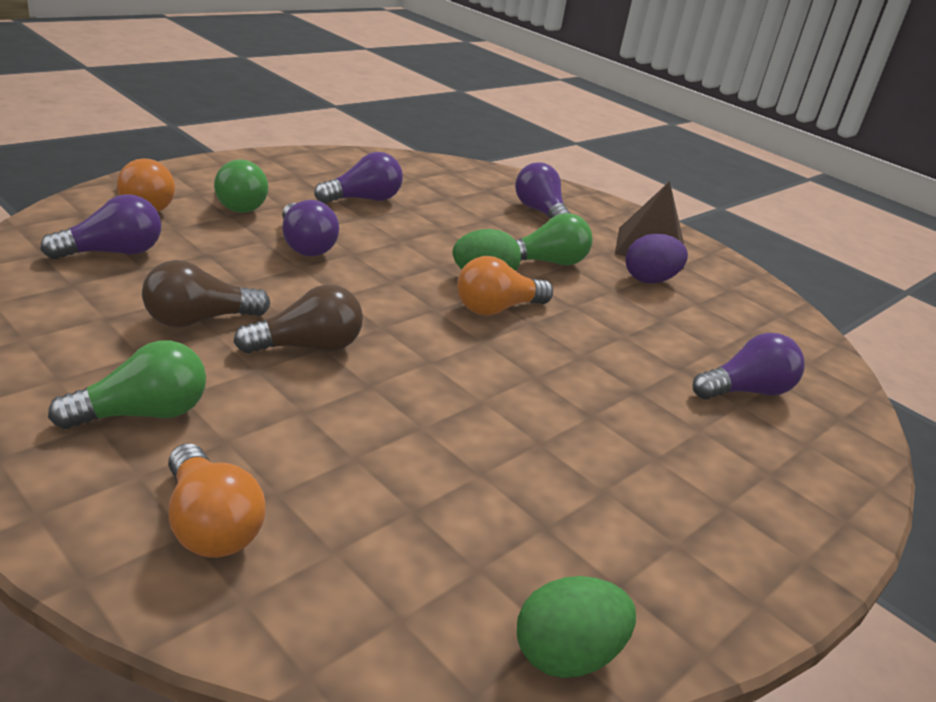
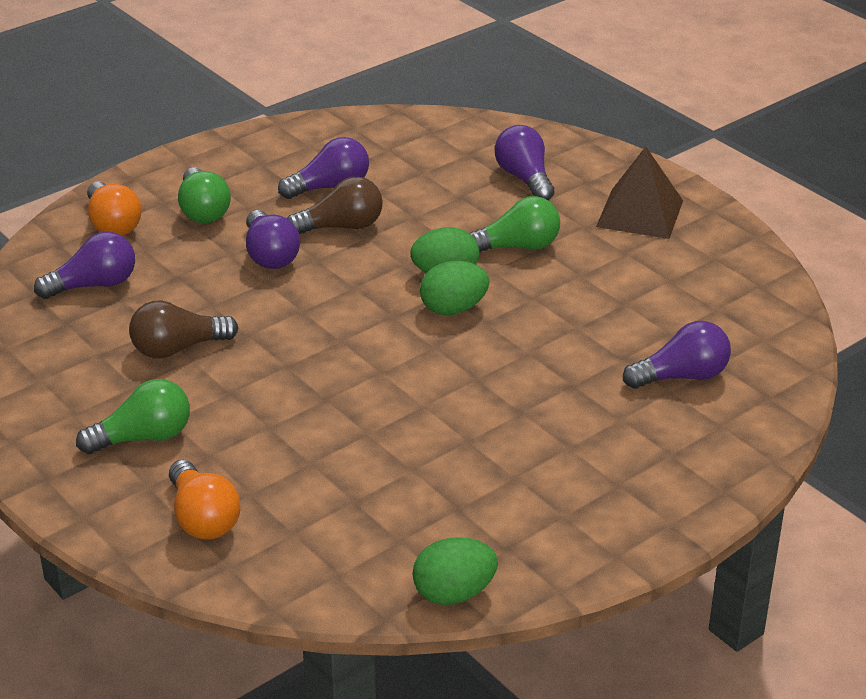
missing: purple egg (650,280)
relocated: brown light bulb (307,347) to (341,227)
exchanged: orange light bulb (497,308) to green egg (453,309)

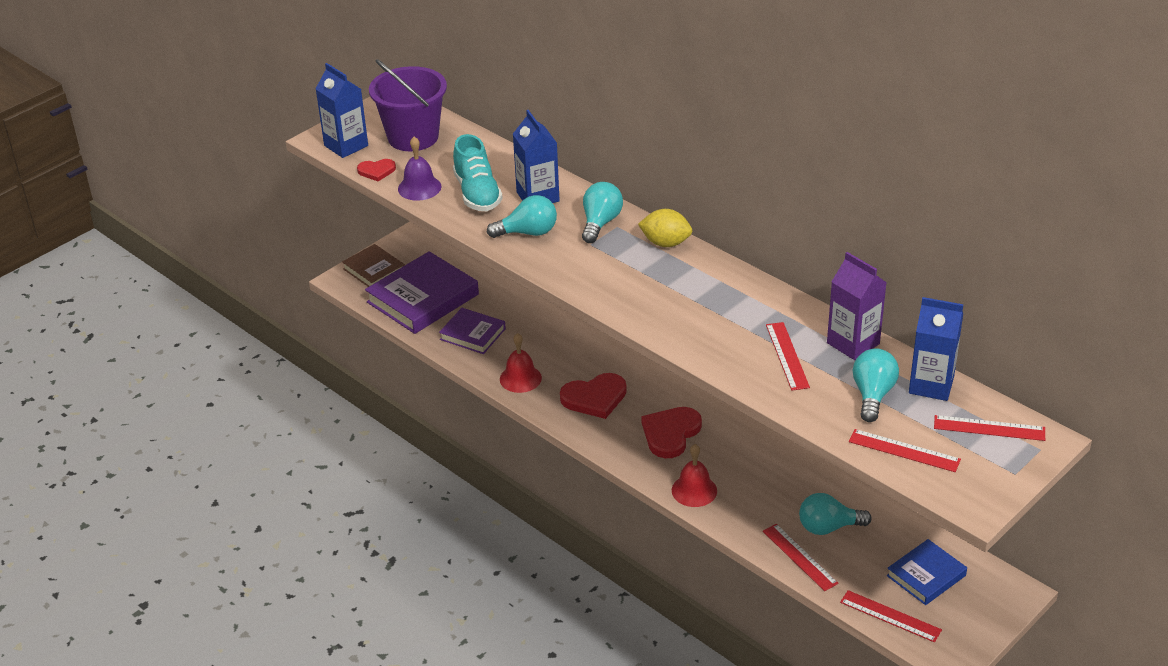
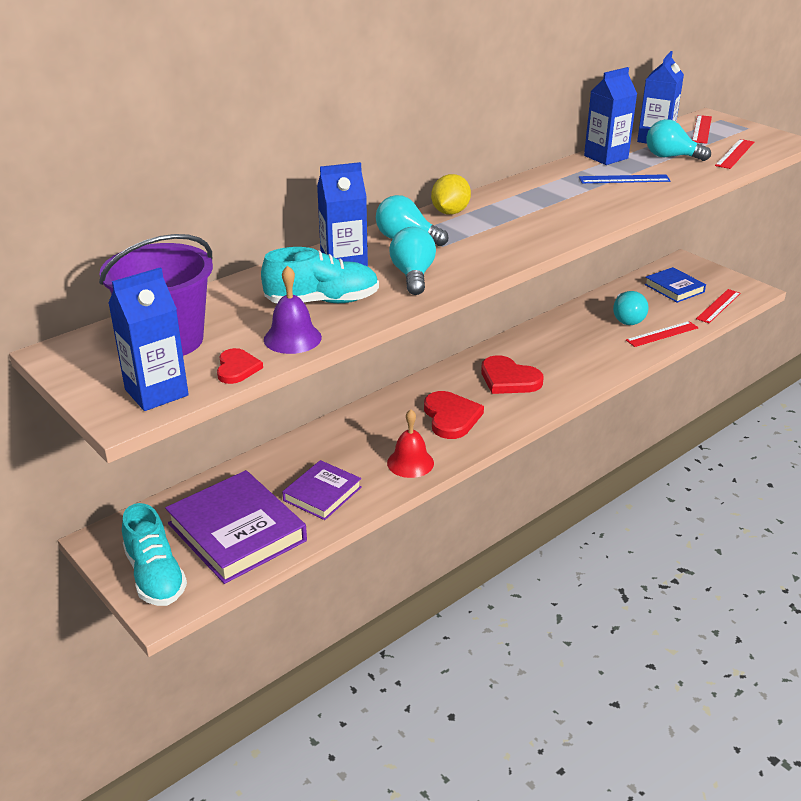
missing: red bell (694,490)
exchanged: brown book (374,270) to turquoise shoe (155,576)
colour: purple carton (853,343) to blue carton (606,157); red ruler (787,356) to blue ruler (624,179)

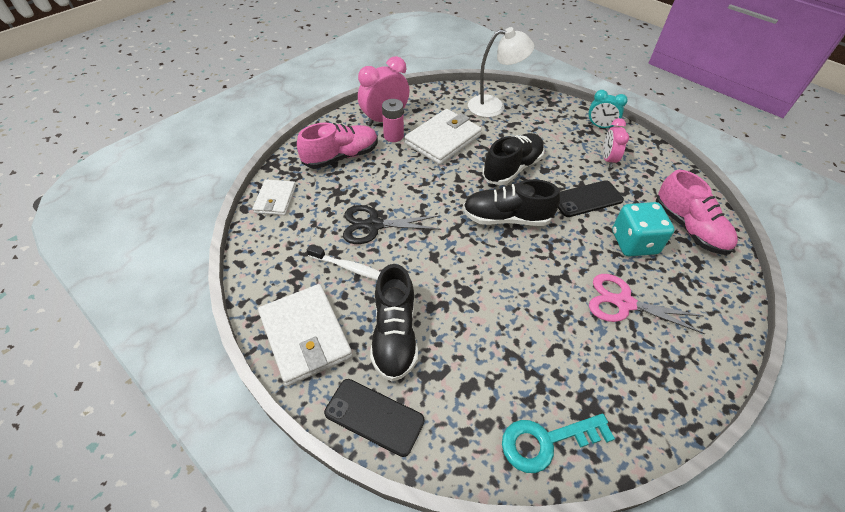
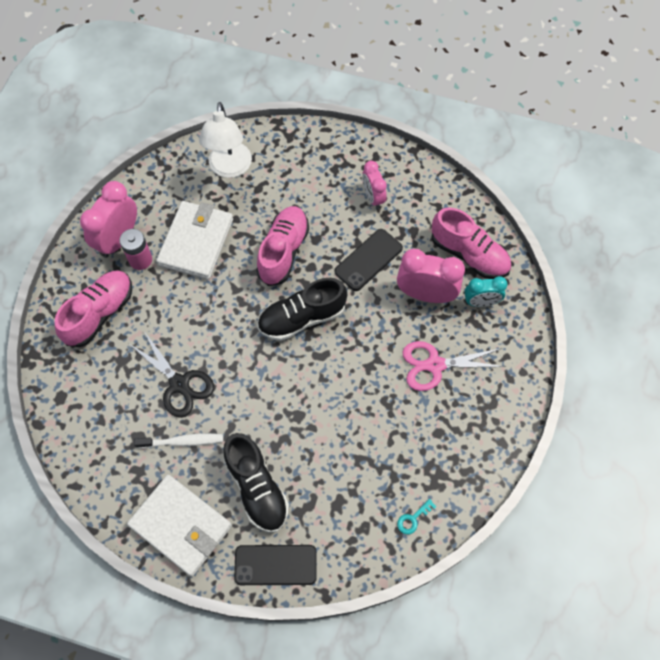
missing: white wallet (275,199)
relocated: turquoise clock (600,126) to (481,302)
exchanged: turquoise dice (634,243) to pink clock (426,294)
colour: black shoe (512,168) to pink shoe (283,251)
spun: white lamp (494,106) = (229,168) 120 degrees clockwise; black scissors (373,225) = (179,384) 105 degrees counterclockwise
size: turquoise key (546,441) = (413,519) x0.48

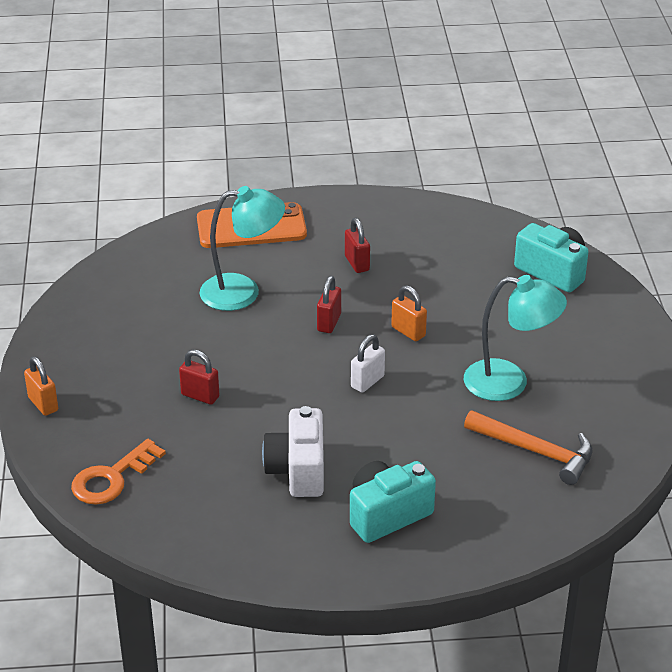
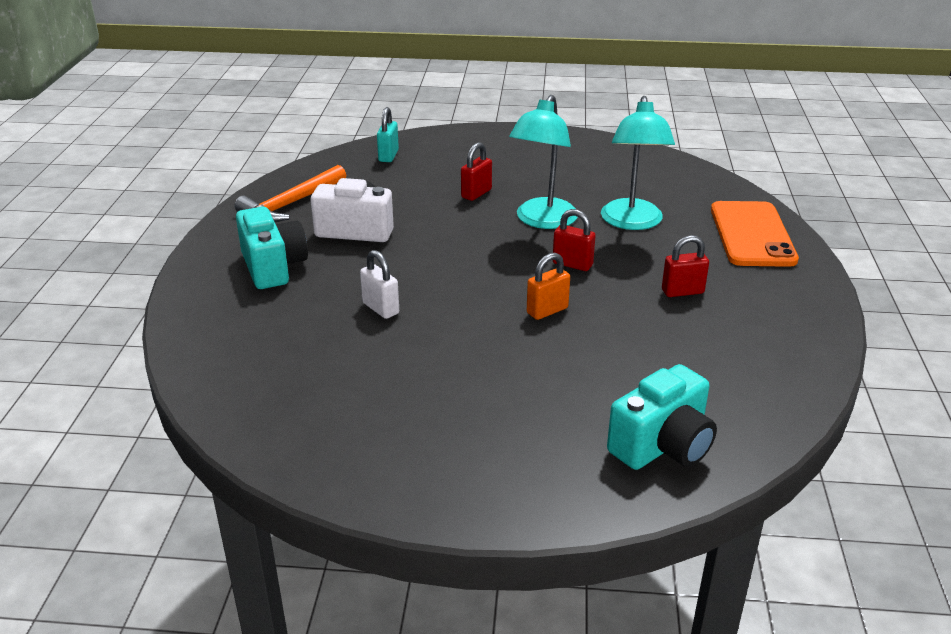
missing: orange padlock (43,404)
relocated: turquoise lamp (509,382) to (542,221); white padlock (367,382) to (380,308); orange hammer (535,451) to (291,204)
exchanged: orange key (112,478) to turquoise padlock (388,156)

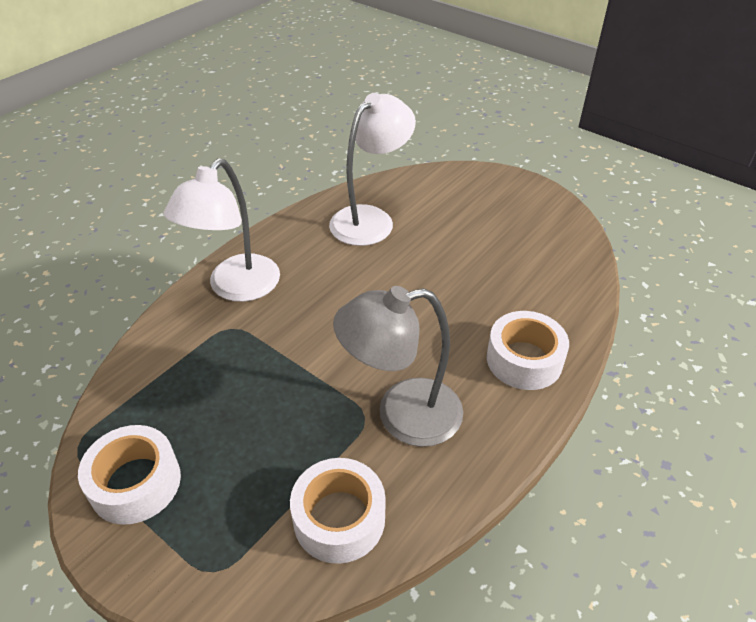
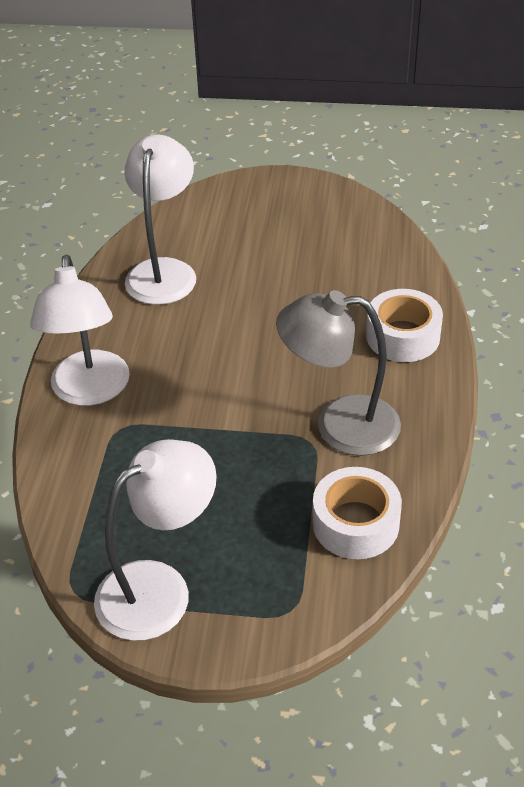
exchanged: white tape (135,483) to white lamp (159,588)
spun: grey lamp (402,415) = (340,425) 45 degrees clockwise

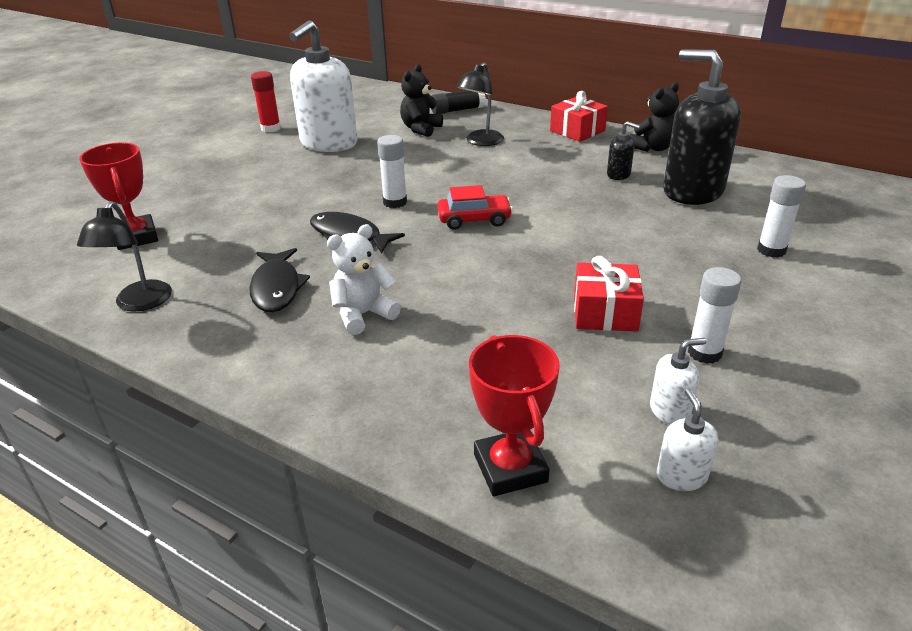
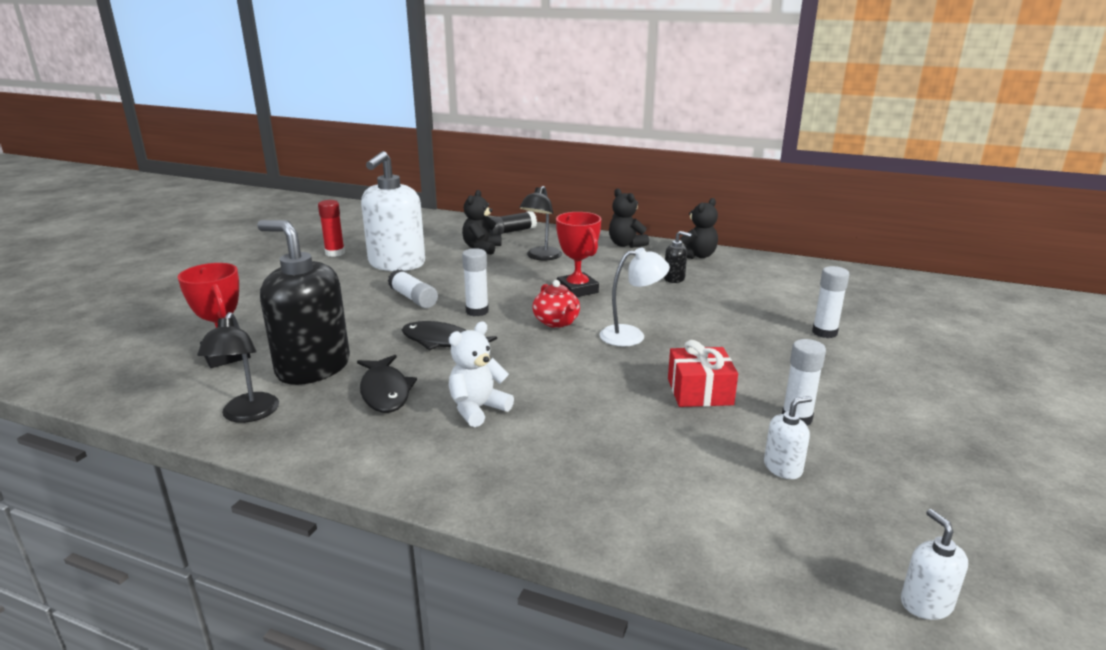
appeared: white lamp (631,335); white glue stick (413,298)
relocated: black soap dispenser (692,191) to (313,368); red trophy (510,468) to (577,290); white soap dispenser (681,476) to (925,603)
exchanged: red gift (577,131) to black teddy bear (626,244); red car (474,220) to red teapot (556,322)

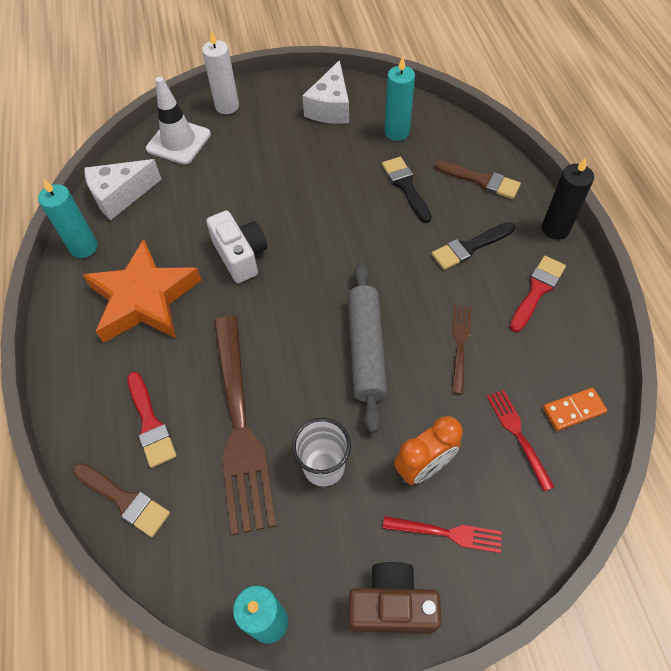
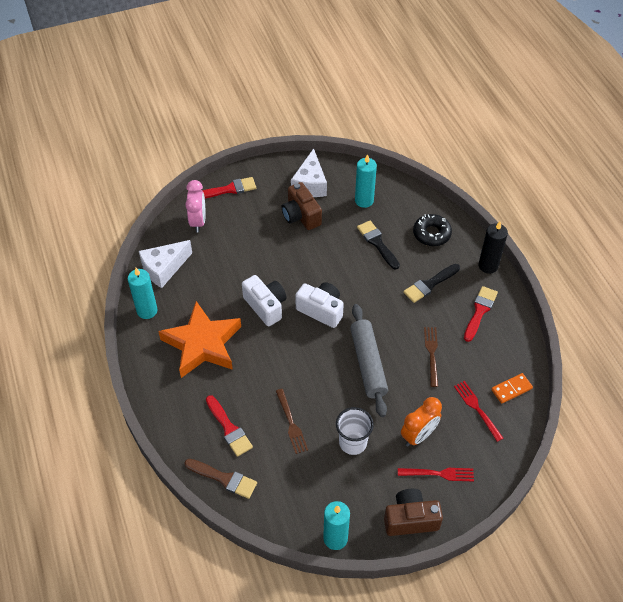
appeared: brown camera (301,216); white camera (321,310)
exchanged: white candle (227,106) to red brush (229,189); white traffic cone (178,141) to pink clock (198,221); brown brush (481,180) to black donut (431,234)
size: brown fork (240,426) = (291,423) x0.46

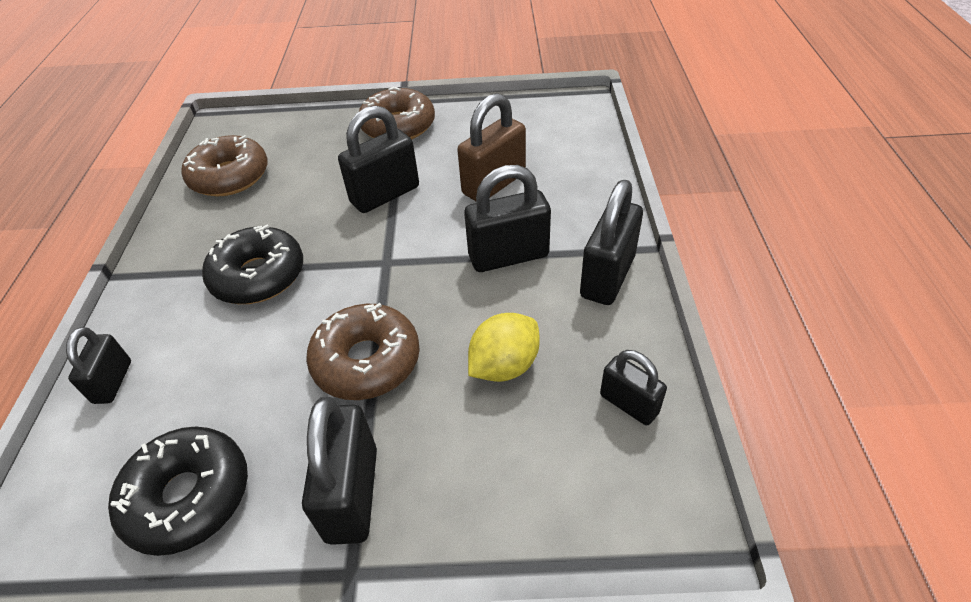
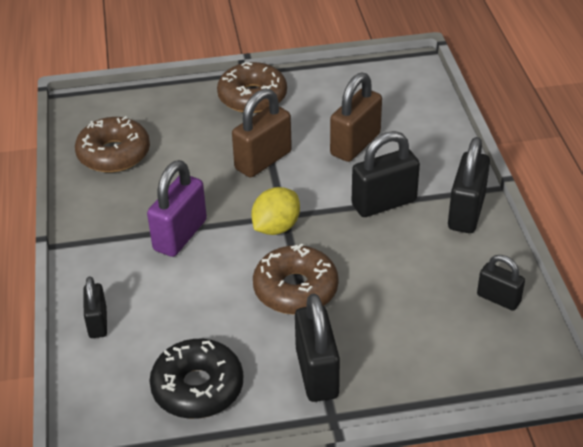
relocated: yellow lemon (504,366) to (276,227)
exchanged: black donut (258,276) to purple padlock (180,235)
colour: black padlock (385,195) to brown padlock (263,160)

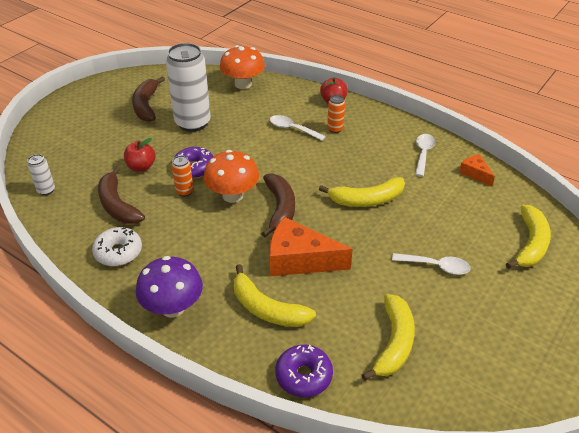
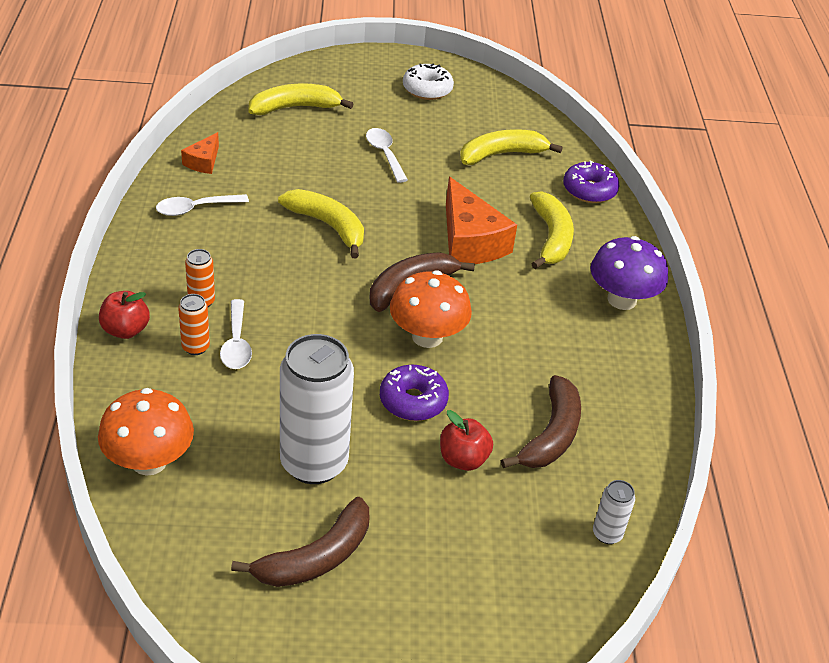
relocated: orange can (185,191) to (195,347); white donut (118,252) to (427,89)

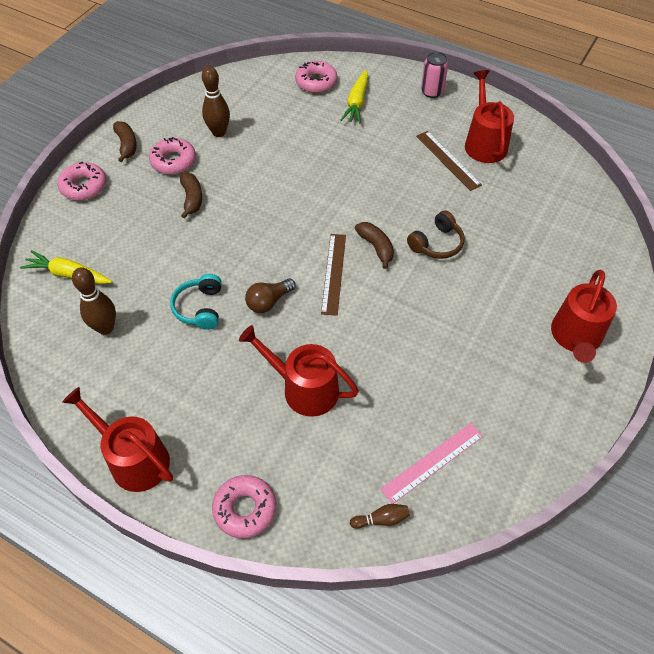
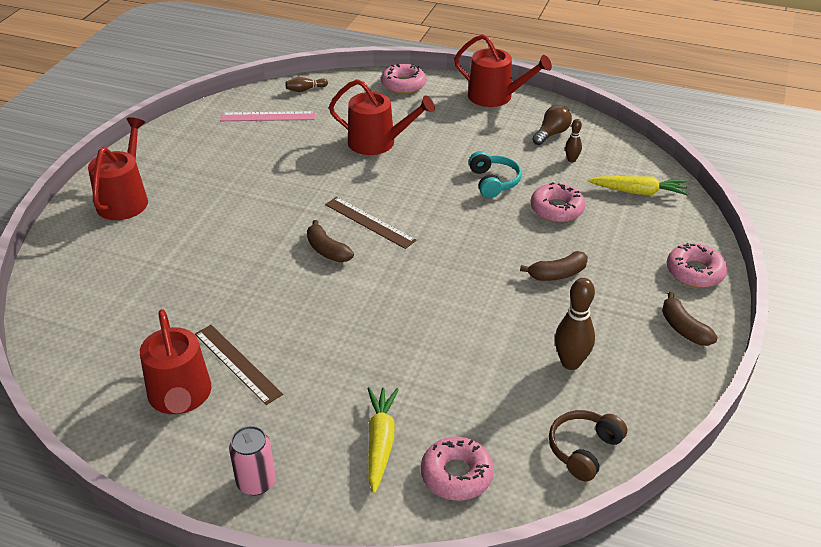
relocated: pink donut (173,161) to (556,209); brown headphones (437,243) to (583,449); brown light bulb (268,302) to (551,134)
spun: brown banana (192,199) = (557,274) 90 degrees counterclockwise; brown ruler (334,273) = (369,222) 45 degrees counterclockwise; pink ruler (432,462) = (268,116) 45 degrees clockwise
size: brown bowling pin (105,328) = (571,160) x0.55

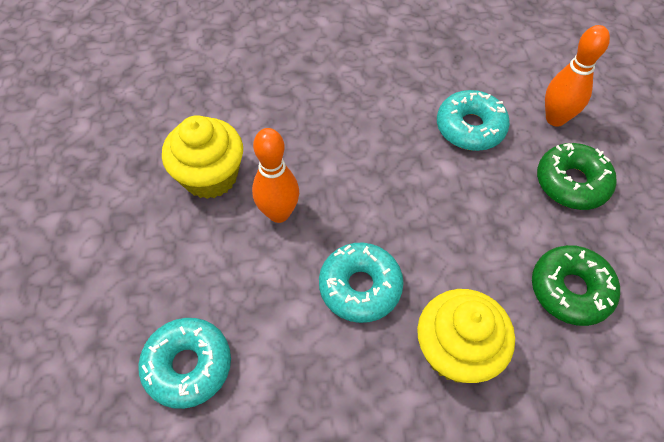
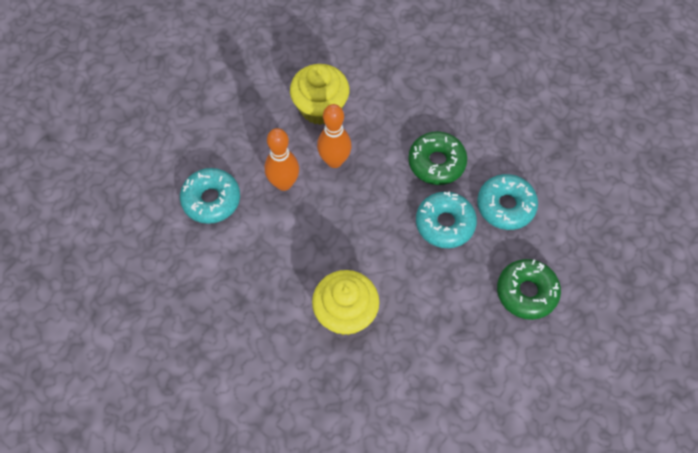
relocated: orange bowling pin (555,119) to (284,183); turquoise donut (360,287) to (445,224); green donut (570,290) to (436,162)

